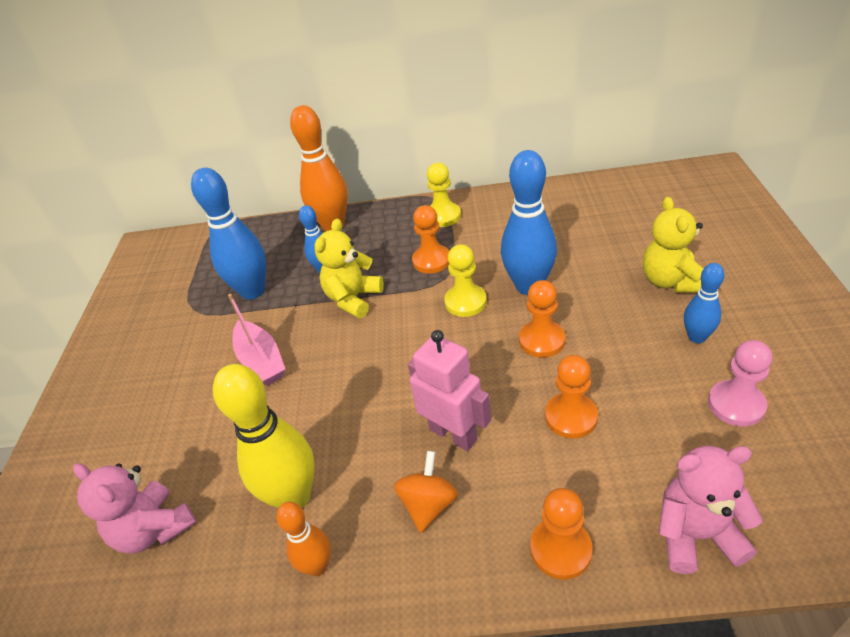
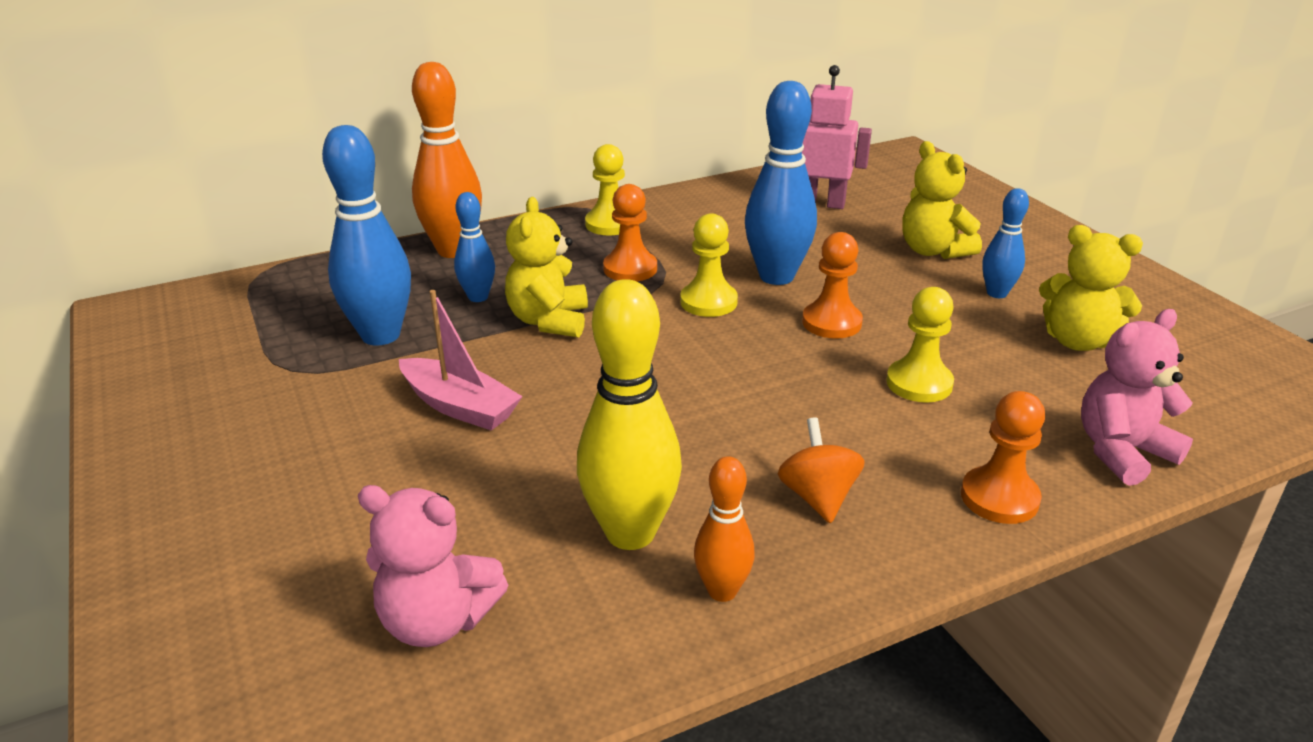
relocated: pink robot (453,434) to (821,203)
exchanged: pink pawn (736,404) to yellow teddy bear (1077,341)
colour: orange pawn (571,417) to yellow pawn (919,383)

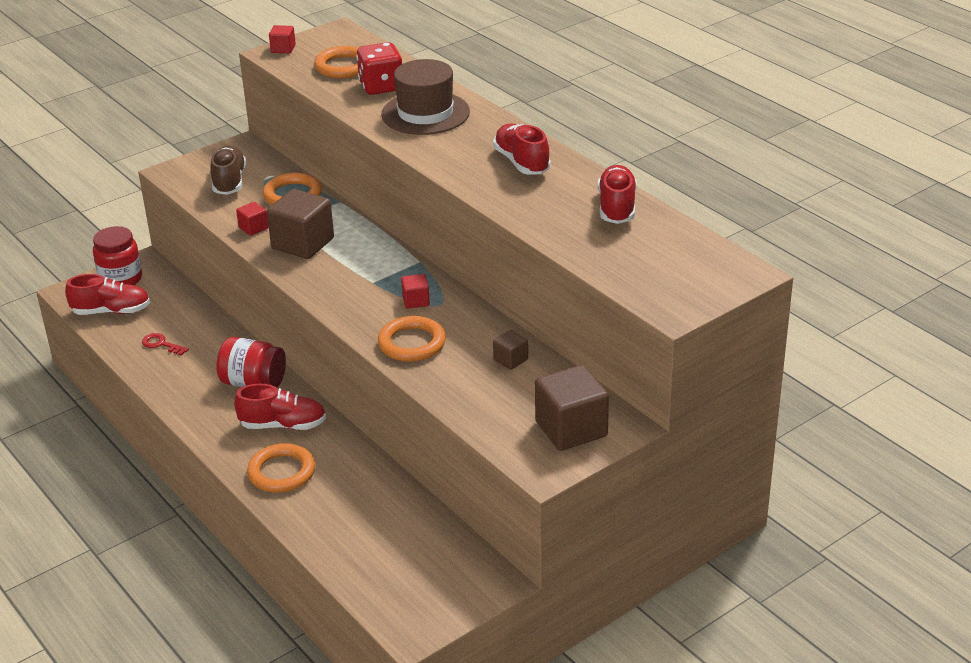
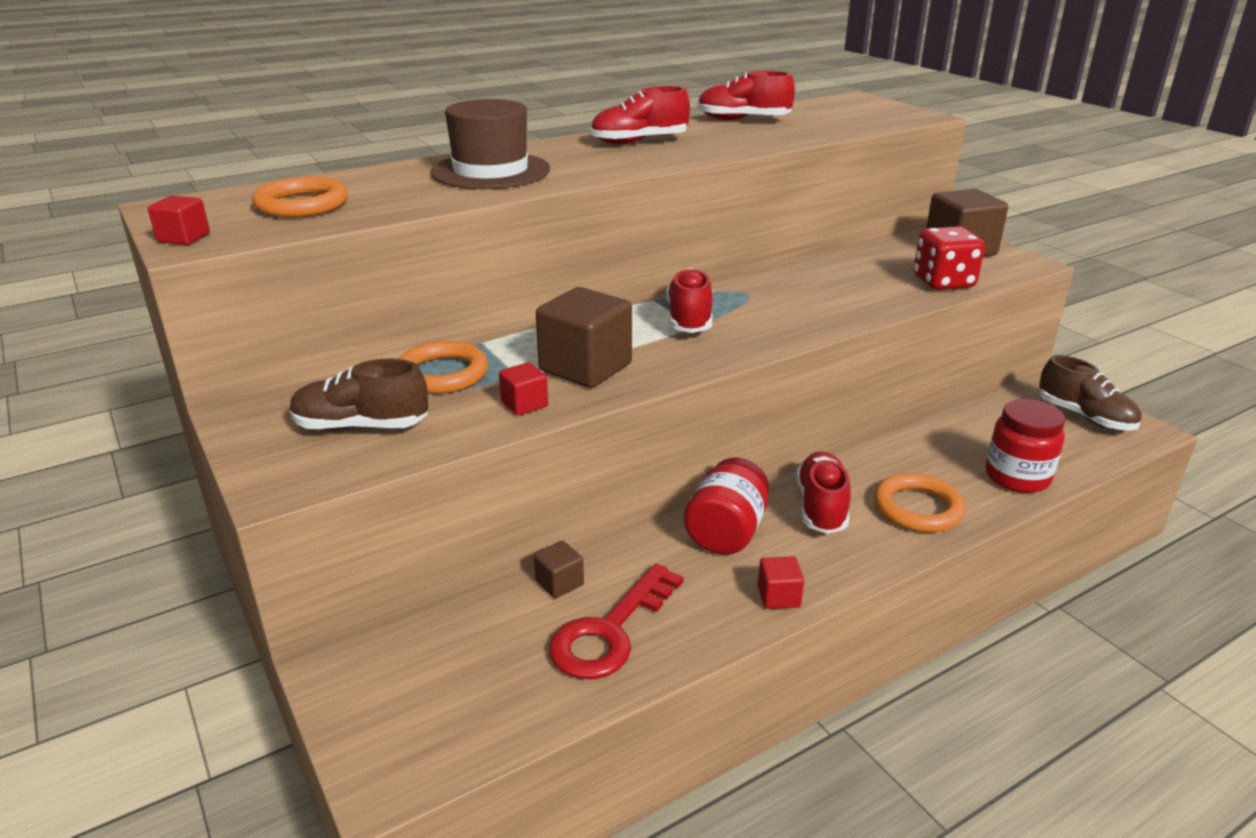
missing: orange ring (412,343)
appeared: brown shoe (1085,417)
relocated: red dice (381,87) to (943,282); red jar (121,279) to (1017,477); red shoe (111,311) to (689,319); red cube (416,301) to (778,596); brown cube (510,360) to (559,583)
size: red key (161,344) = (610,632) x1.98

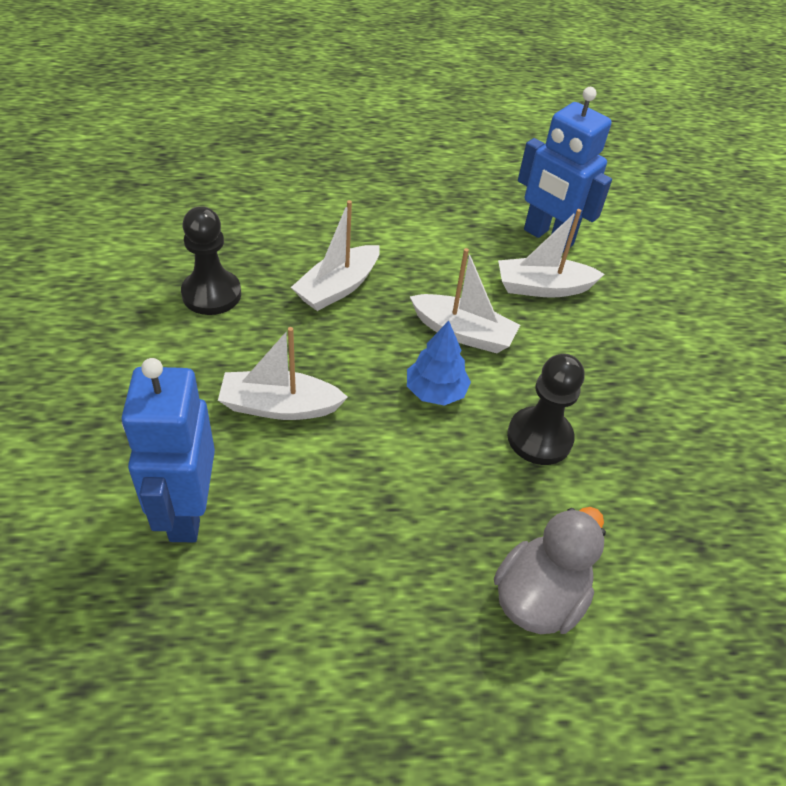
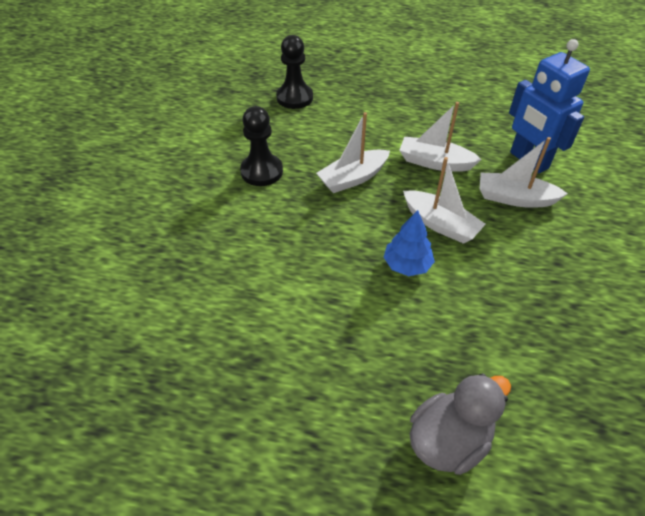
missing: blue robot (186,511)
relocated: white boat (279,406) to (435,162); black pawn (539,437) to (294,98)

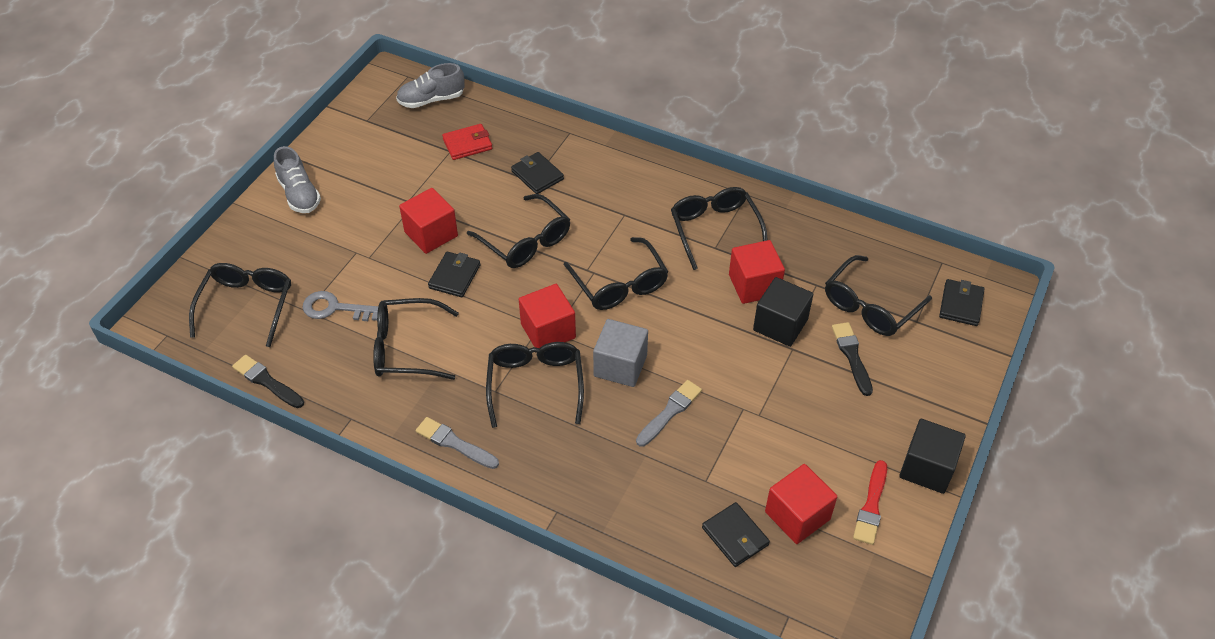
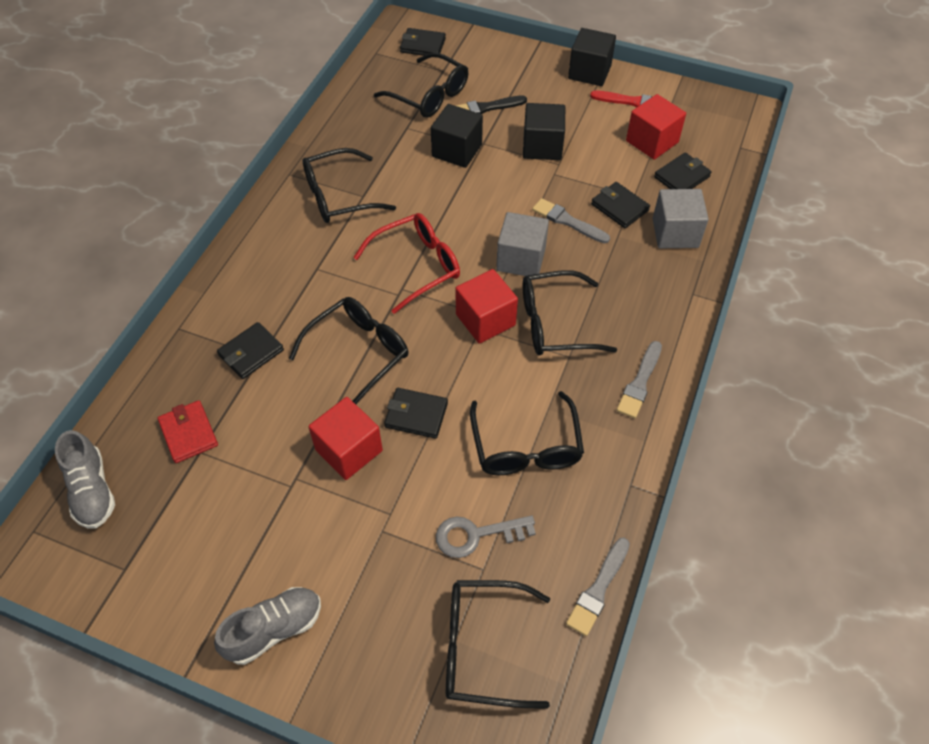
missing: red cube (754,285)
appeared: black cube (542,146); black wallet (619,207); grey cube (675,233)
colour: black glasses (619,284) to red glasses (417,266); black brush (267,381) to grey brush (598,589)
spun: grey key (335,308) = (477,535) 75 degrees clockwise

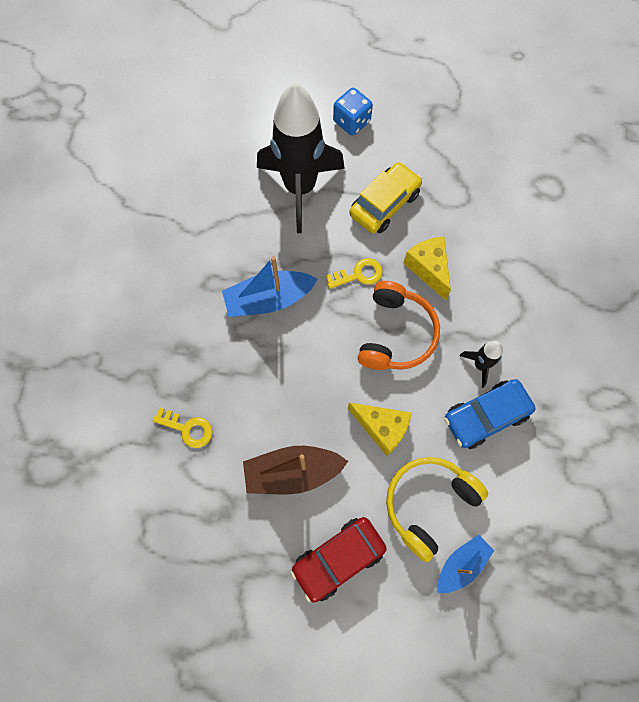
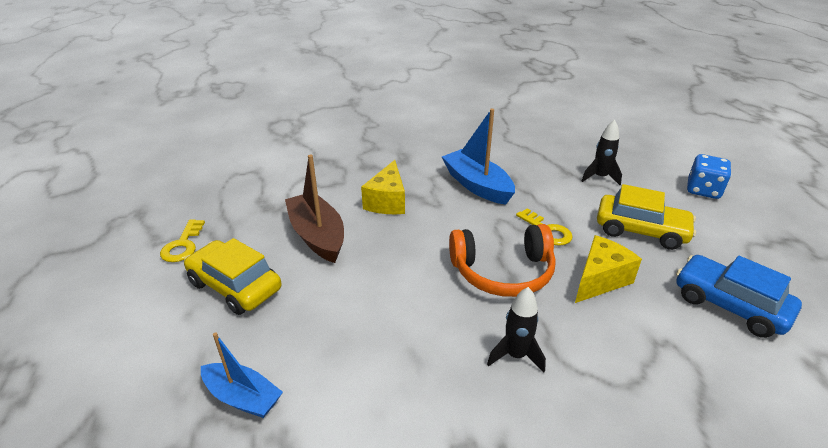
missing: yellow headphones (429,504)
relocated: blue car (485,416) to (729,305); yellow cheese (382,428) to (387,201); yellow key (187,428) to (183,245)
colour: red car (338,559) to yellow car (235,286)
size: black rocket (300,188) = (600,177) x0.42

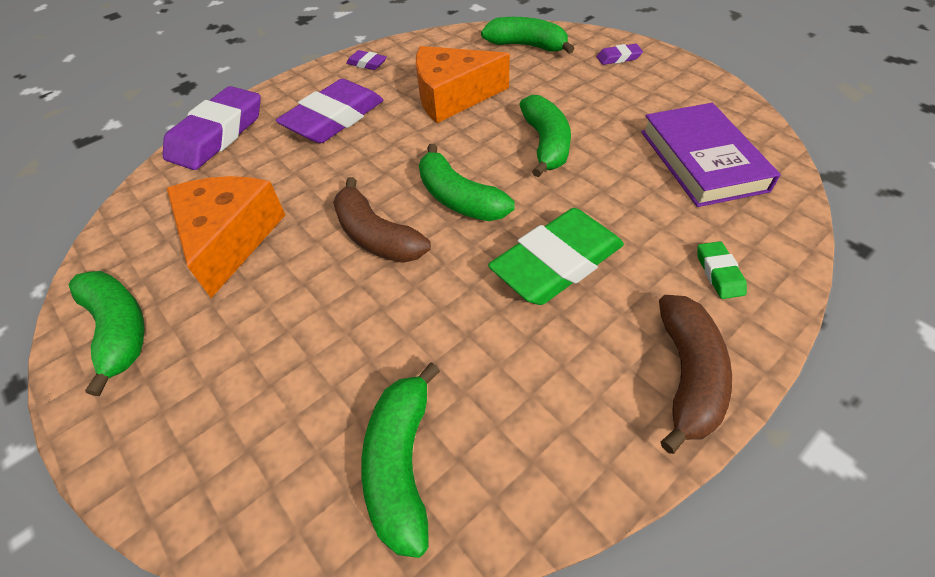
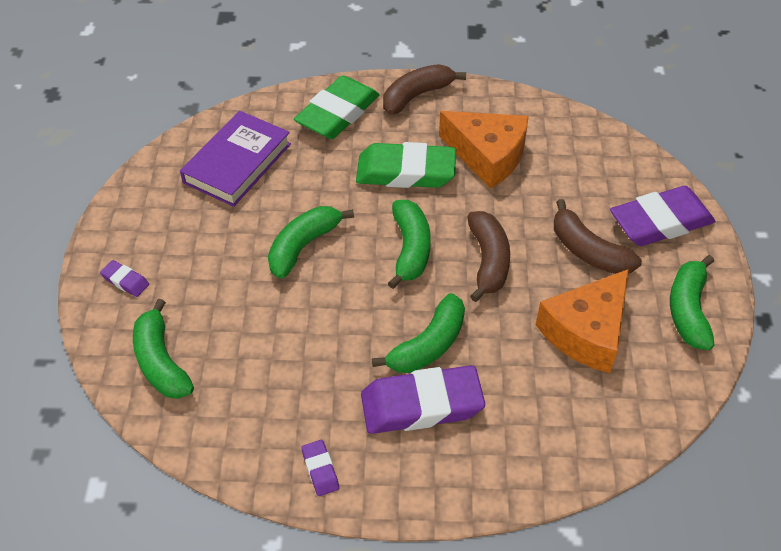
appeared: brown banana (588,251)
relocated: orange cheese (452,97) to (487,156); purple eraser (217,135) to (660,222); green banana (402,463) to (428,345)
size: green eraser (719,273) = (338,113) x2.28

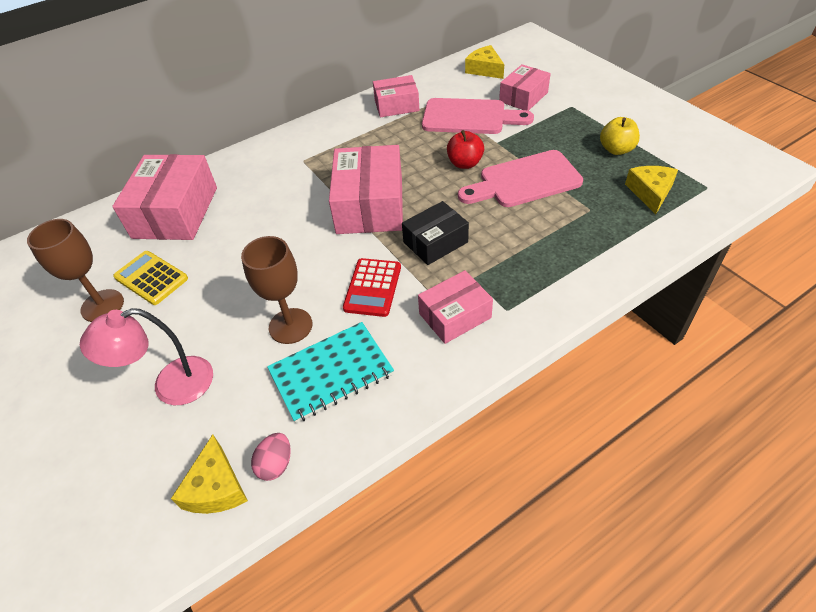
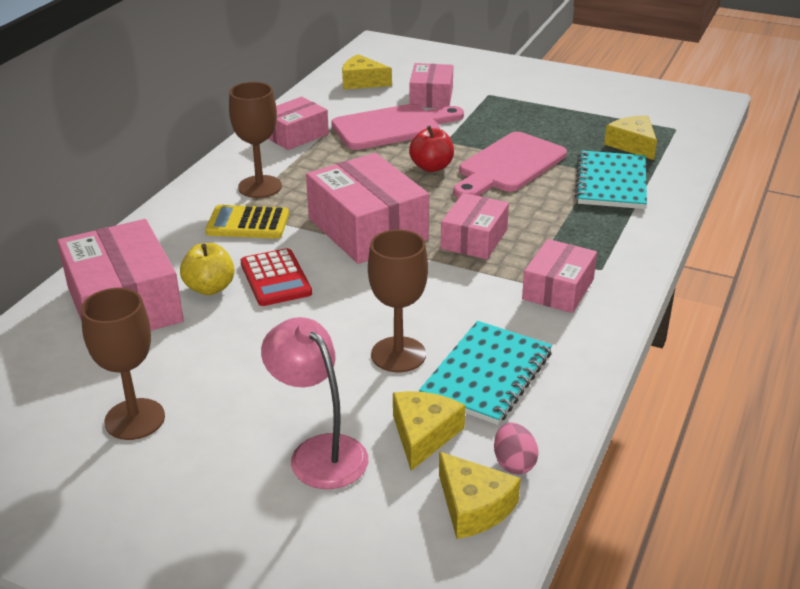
appeared: brown goblet (260,187); turquoise notebook (611,182); yellow cheese (423,435)
relocated: yellow apple (616,149) to (210,288); yellow calculator (151,278) to (247,223); red calculator (373,288) to (276,278)
colour: black box (435,242) to pink box (474,239)
spun: pink lamp (171,385) = (319,452) 105 degrees clockwise

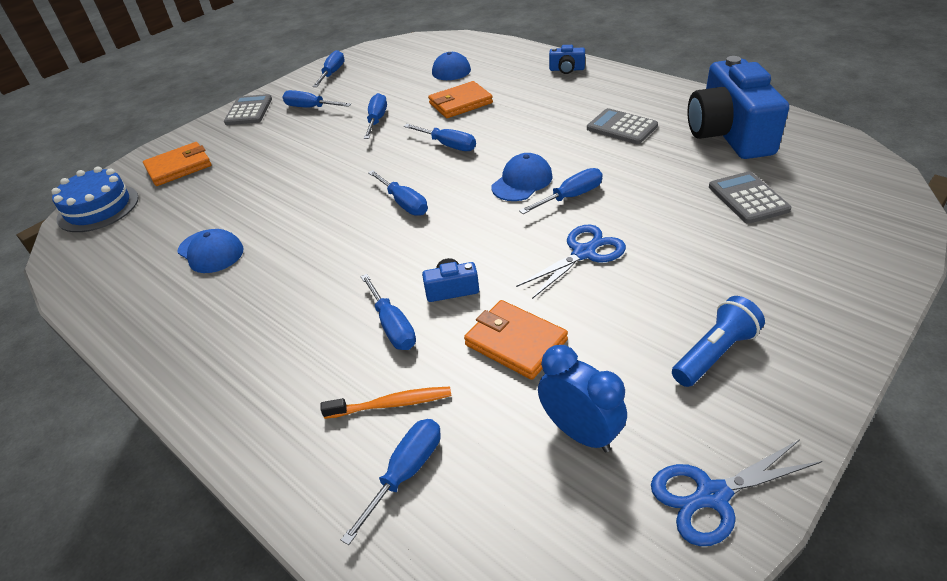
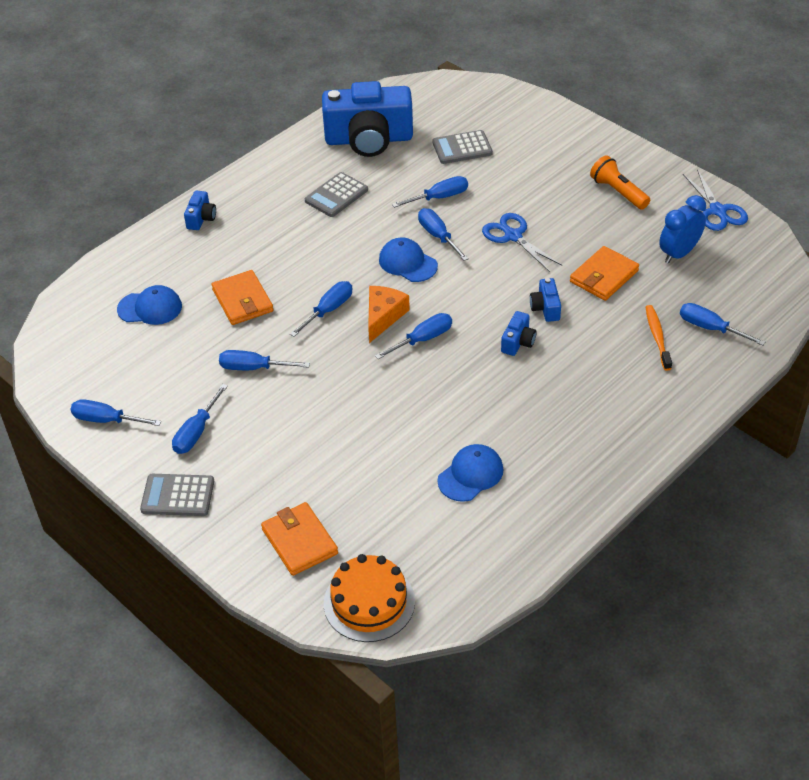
appeared: orange cheese (383,316); blue camera (518,342)
relocated: blue screwdriver (392,326) to (439,197)
colour: blue cake (98,208) to orange cake (369,602); blue flashlight (714,353) to orange flashlight (618,192)

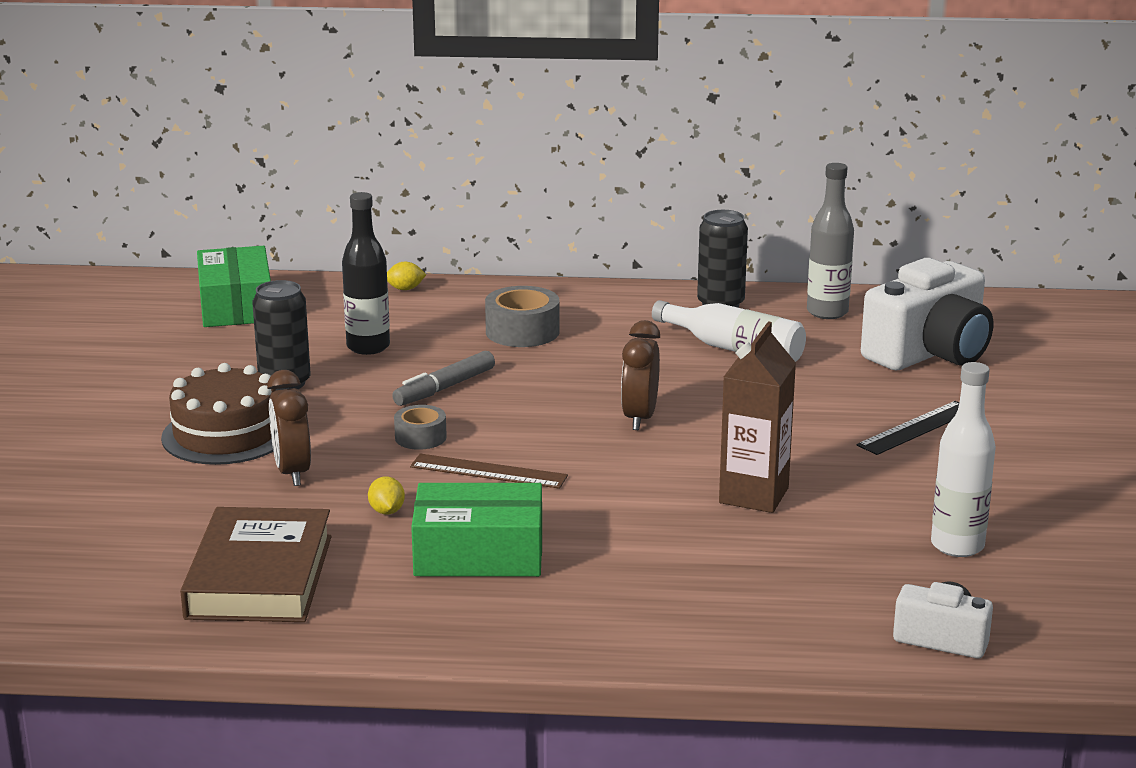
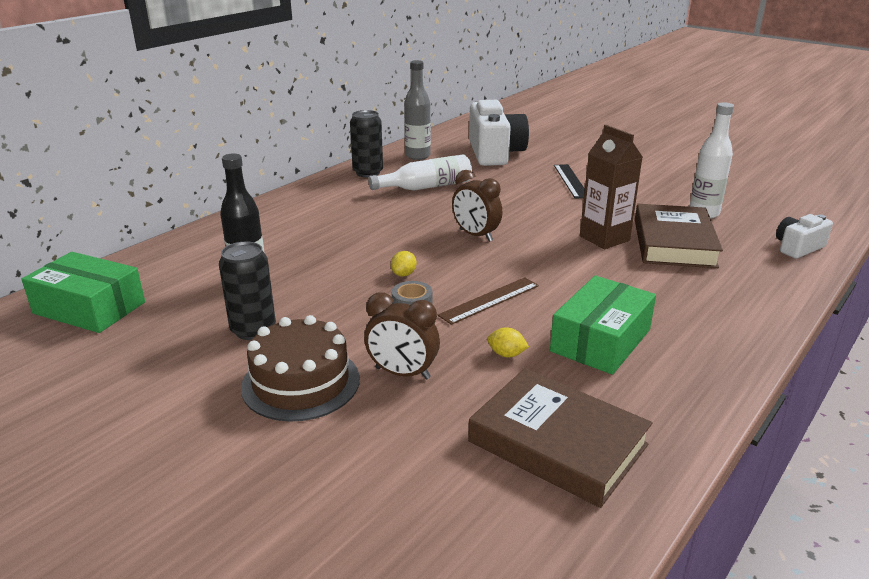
missing: grey tape (522,331); grey marker (444,388)
appeared: brown book (674,243)
relocated: yellow lemon (405,289) to (403,274)

